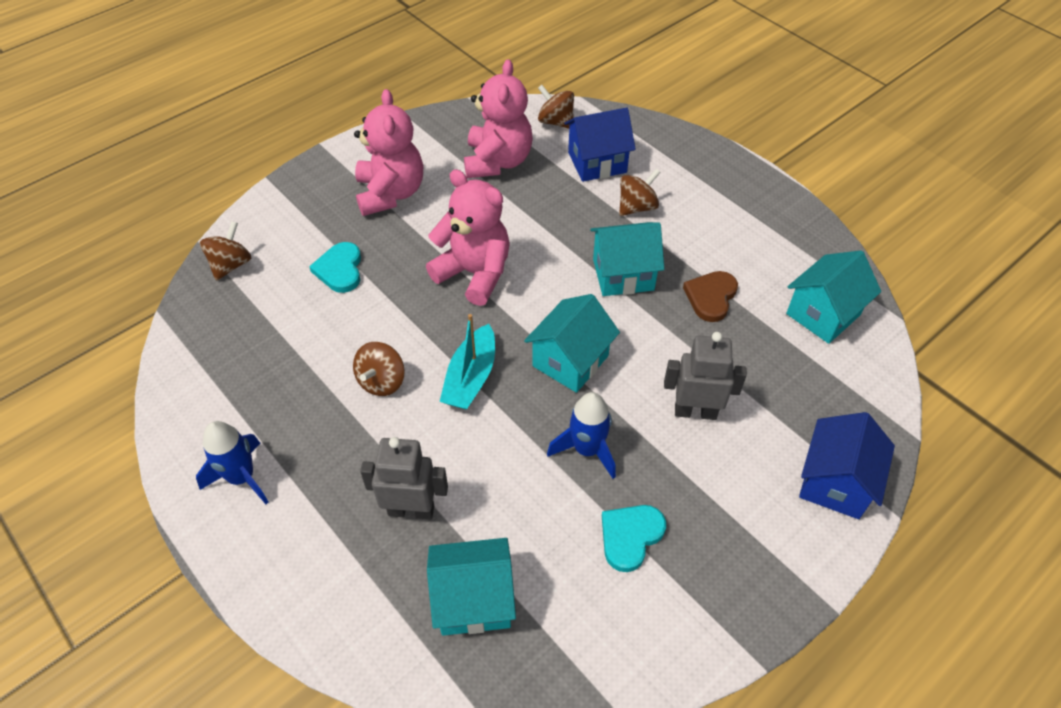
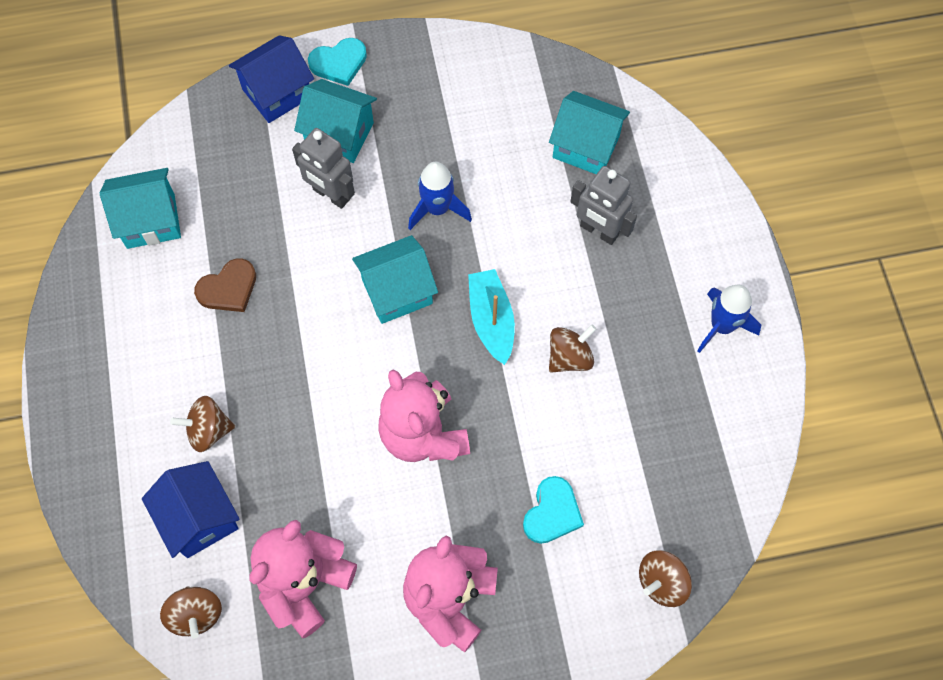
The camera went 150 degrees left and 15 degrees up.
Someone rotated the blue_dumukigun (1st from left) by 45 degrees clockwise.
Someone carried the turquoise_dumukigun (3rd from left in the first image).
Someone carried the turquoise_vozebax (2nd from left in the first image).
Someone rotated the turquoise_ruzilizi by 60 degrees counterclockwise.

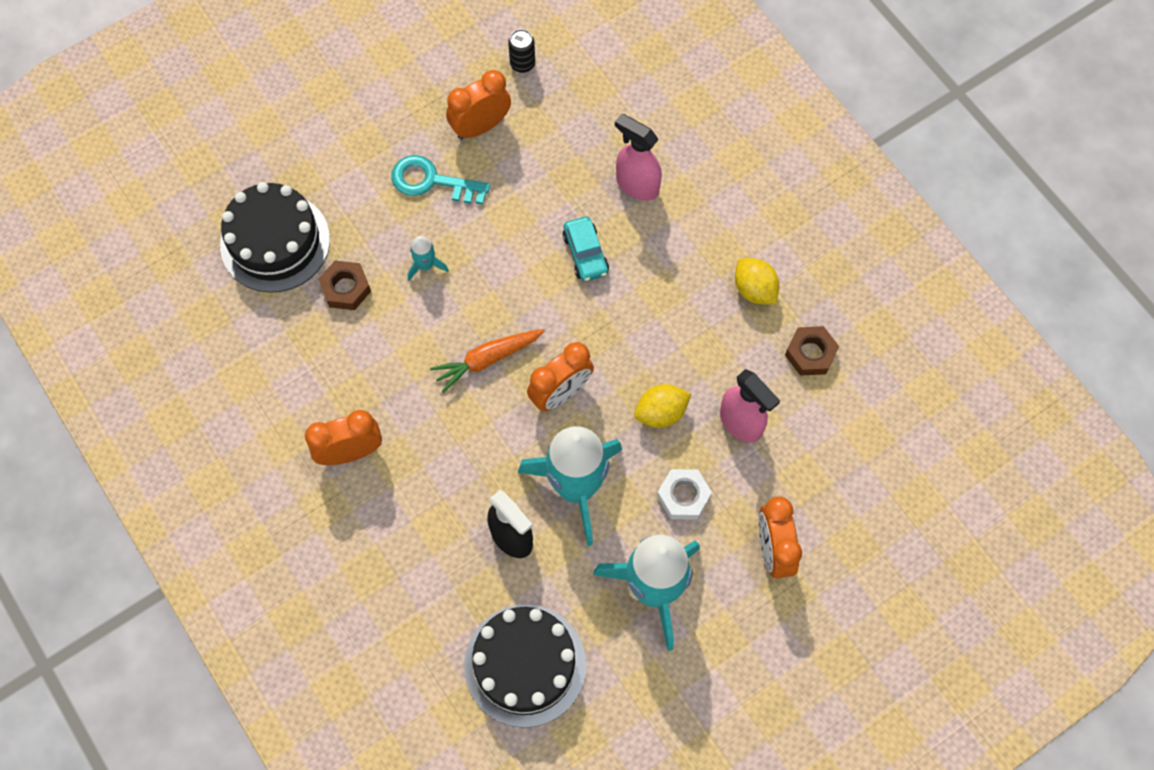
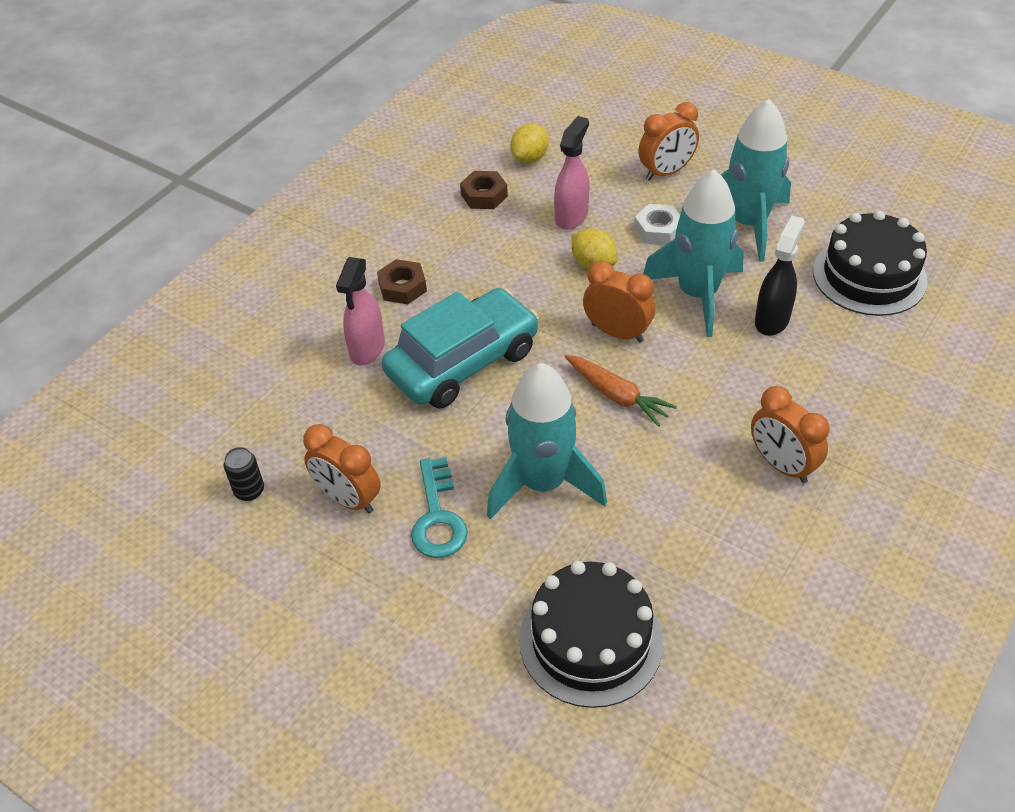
The camera went 110 degrees left and 20 degrees down.
Someone carried the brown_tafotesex (1st from left).
Someone scaled the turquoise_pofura by 2.18.
Someone scaled the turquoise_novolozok (1st from left) by 2.44.
Someone carried the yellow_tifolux (2nd from left in the first image).

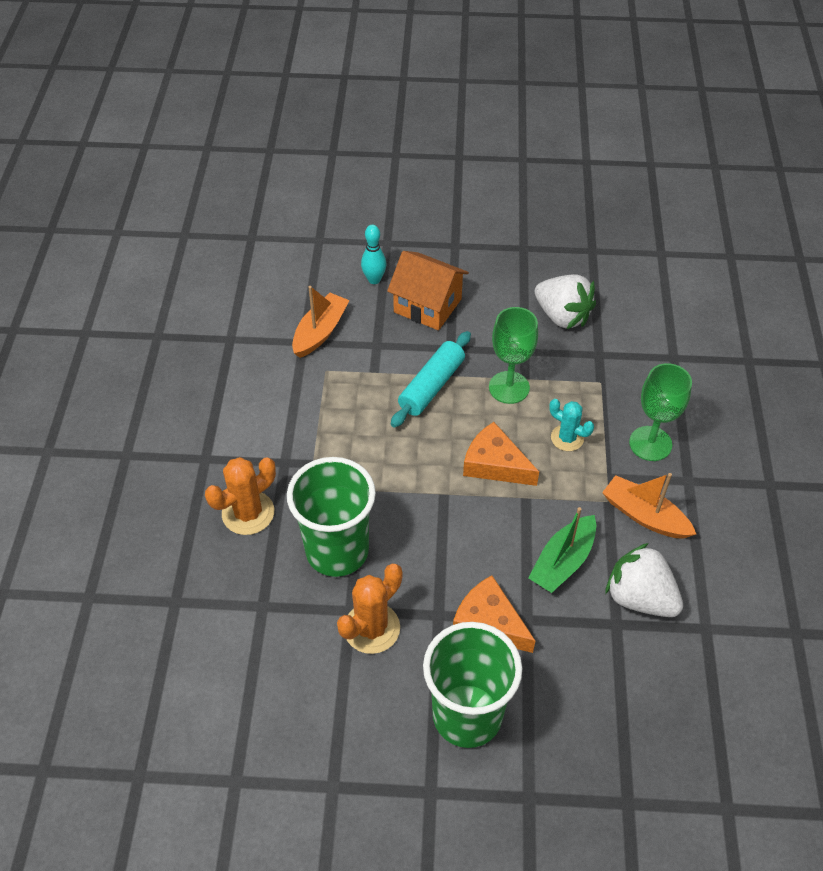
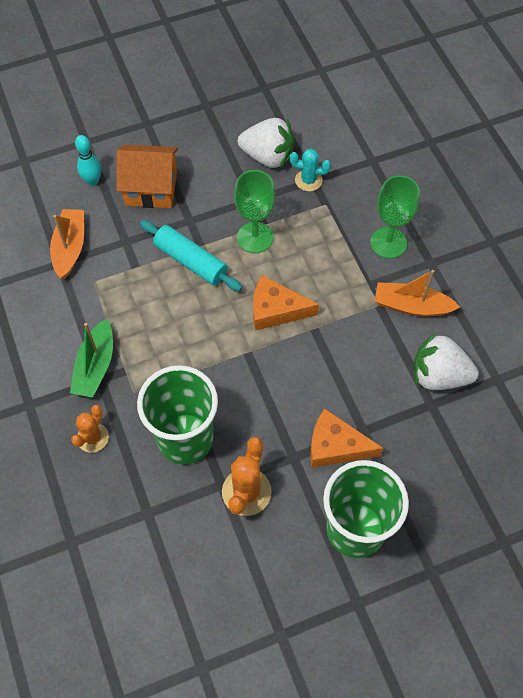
The camera went 25 degrees left and 10 degrees up.
Someone carried the green_ruzilizi.
Someone scaled the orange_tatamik (1st from left) by 0.66.
Someone rotated the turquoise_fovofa by 60 degrees counterclockwise.
Someone carried the turquoise_tatamik.

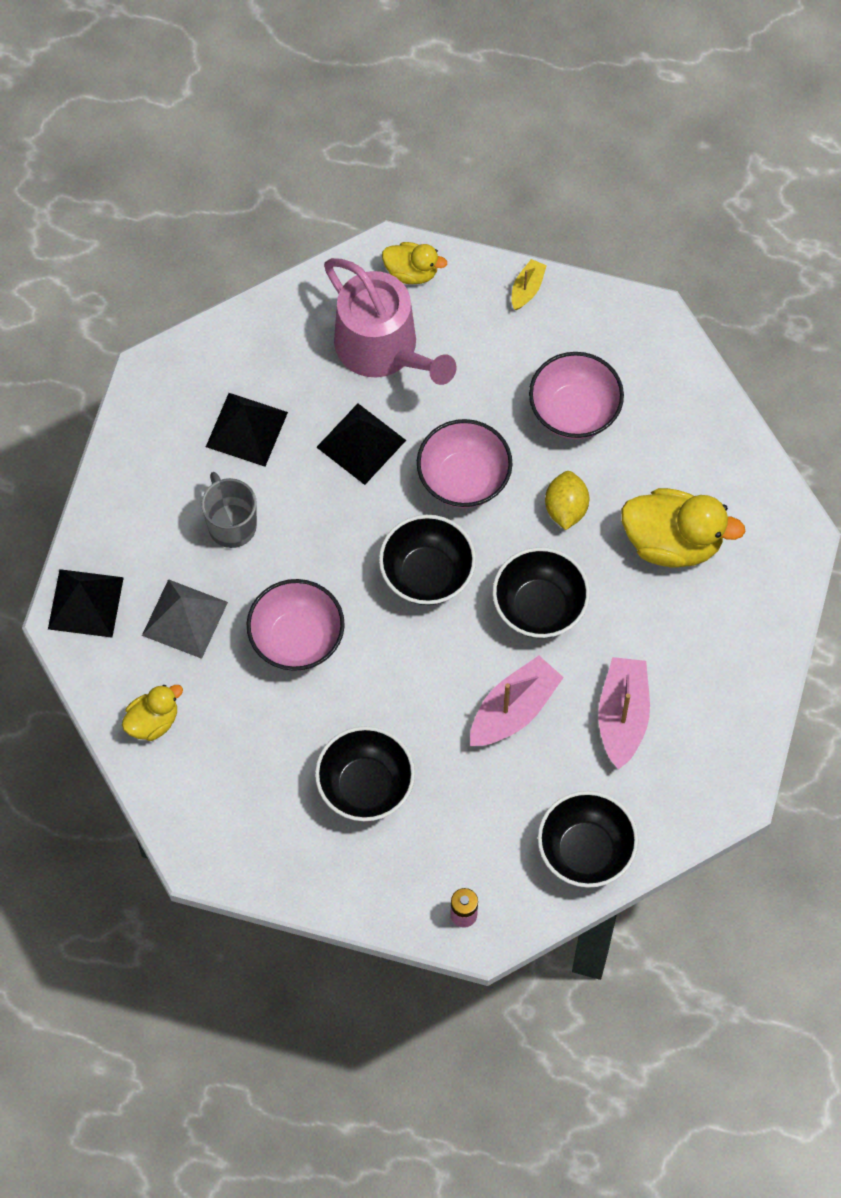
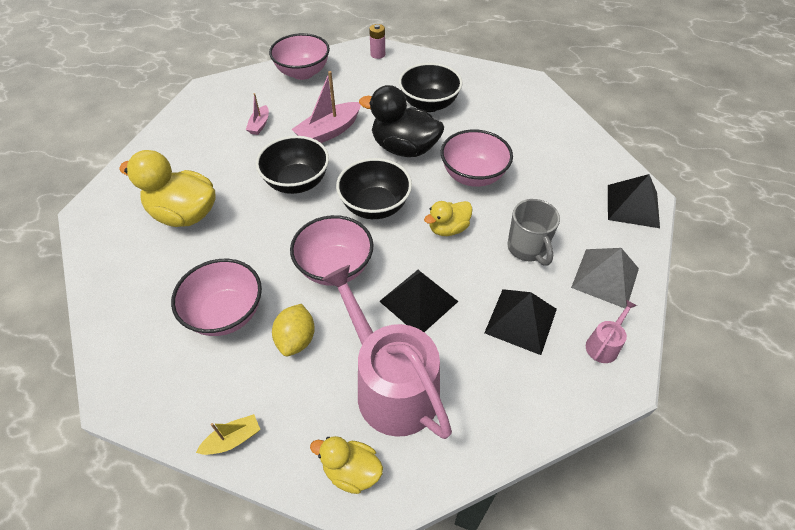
The camera went 175 degrees left and 15 degrees down.
Someone rotated the yellow_ruzilizi by 150 degrees counterclockwise.
Someone scaled the pink_ruzilizi (2nd from left in the first image) by 0.53.
Someone repainted the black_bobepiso (4th from left), which became the pink_bobepiso (2nd from left).
Someone carried the yellow_tifolux.
Someone put down the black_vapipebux.
Someone carried the yellow_vapipebux (1st from left in the first image).
Someone carried the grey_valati.
Someone put down the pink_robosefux (2nd from left).

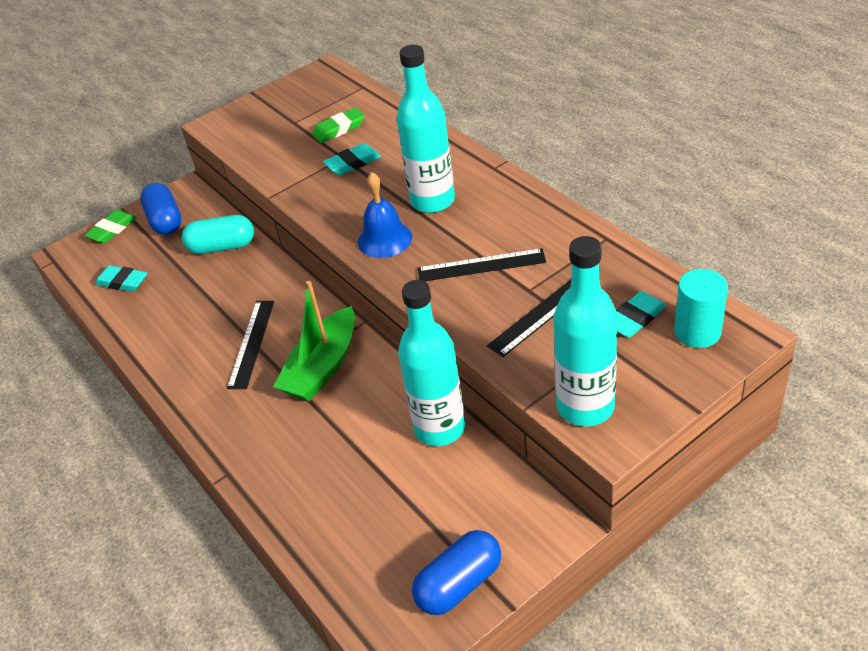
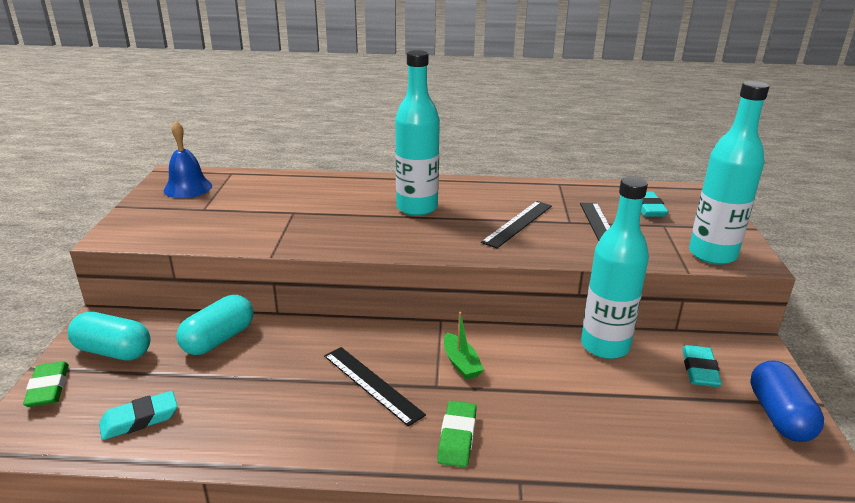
The camera went 55 degrees left and 15 degrees down.
Someone repainted the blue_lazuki (1st from left), which became the turquoise_lazuki (1st from left).
Someone carried the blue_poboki.
Someone carried the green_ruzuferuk (2nd from left).
Someone scaled the green_ruzilizi by 0.52.
Someone carried the turquoise_ruzuferuk (2nd from left in the first image).
Someone took away the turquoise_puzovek.

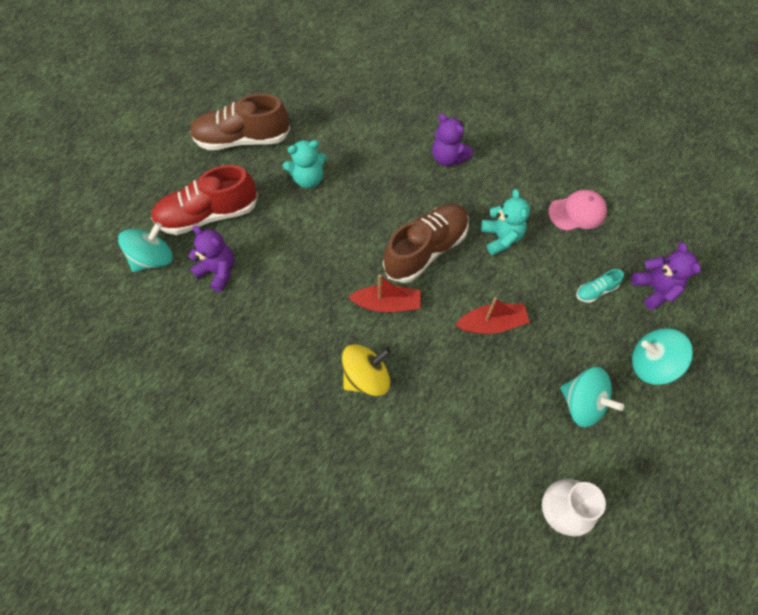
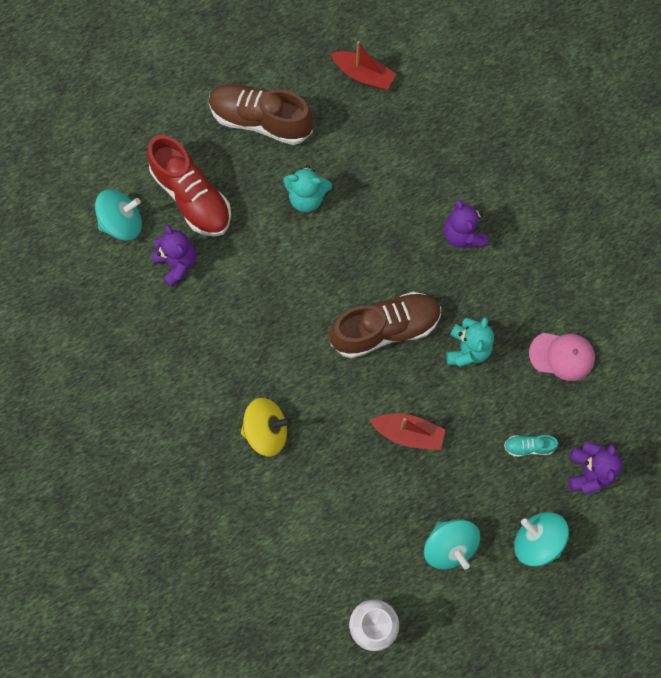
The camera went 25 degrees right and 10 degrees up.
Someone rotated the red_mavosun by 135 degrees counterclockwise.
Someone carried the red_ruzilizi (1st from left).

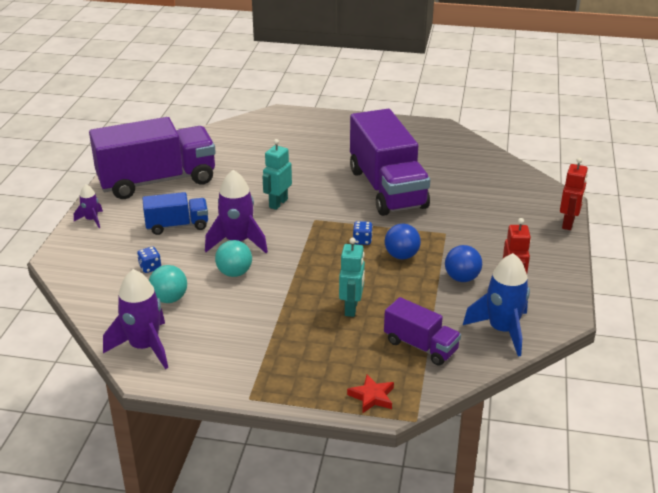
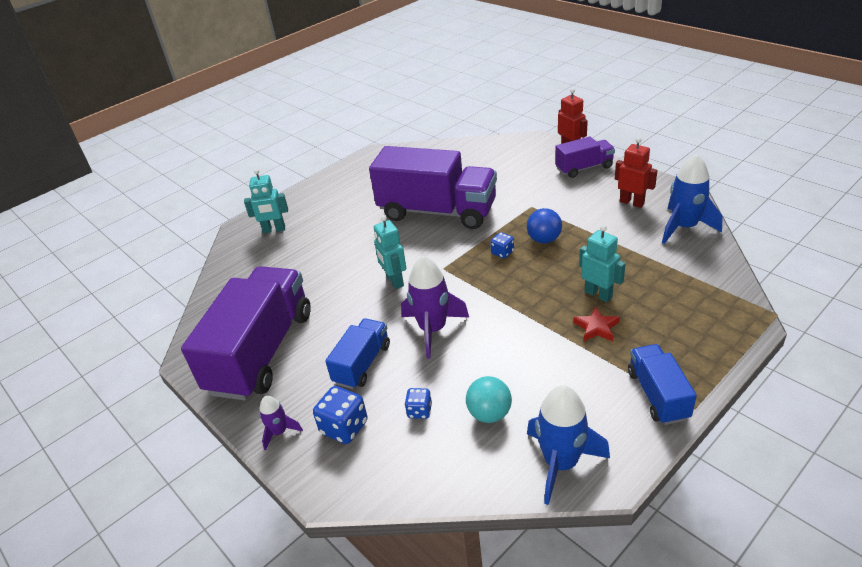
The camera went 50 degrees left and 5 degrees up.
Someone put down the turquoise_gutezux (1st from left).
Someone put down the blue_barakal (1st from left).
Someone repainted the purple_novolozok (2nd from left), which became the blue_novolozok (1st from left).
Someone carried the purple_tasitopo (3rd from left).
Someone carried the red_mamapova.
Someone put down the blue_tasitopo (2nd from left).
Someone took away the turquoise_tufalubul (2nd from left).
Someone took away the blue_tufalubul (2nd from left).

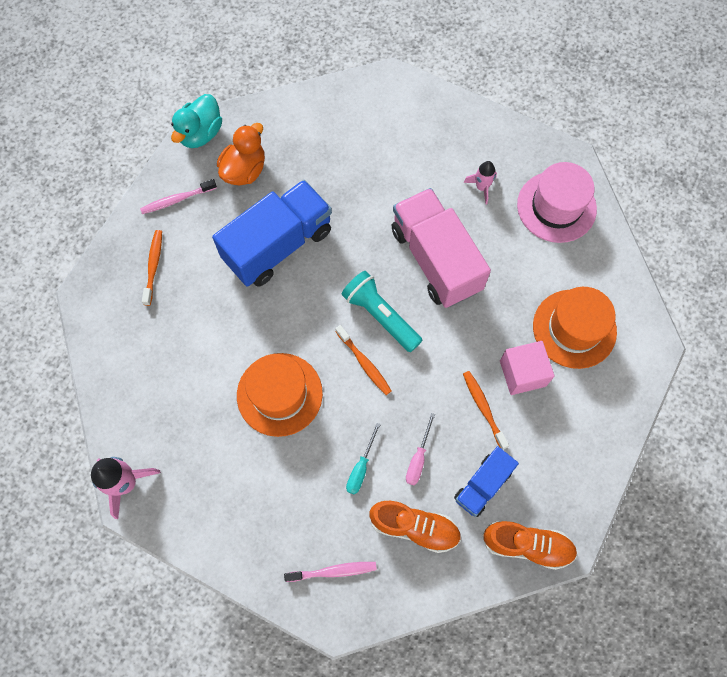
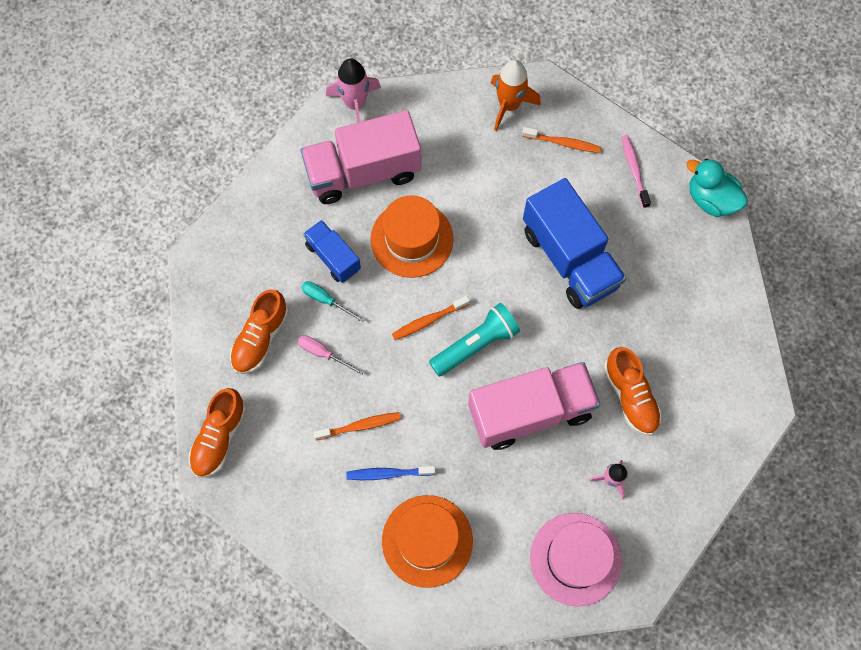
The camera went 100 degrees right and 0 degrees up.
Someone put down the pink_tasitopo (1st from left).
Someone carried the blue_tasitopo (2nd from left in the first image).
Someone swapped the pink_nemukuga for the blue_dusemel.
Someone put down the orange_novolozok.
Someone put down the orange_mavosun (3rd from left).
Someone took away the orange_vapipebux.
Someone took away the pink_dusemel (2nd from left).

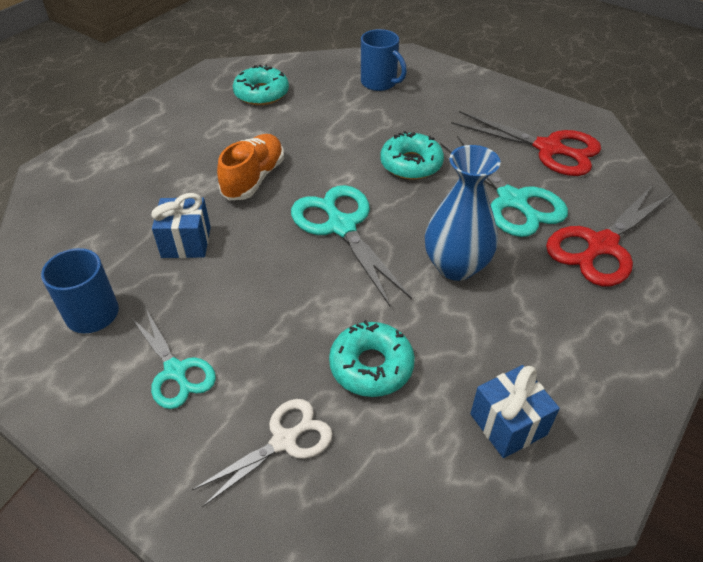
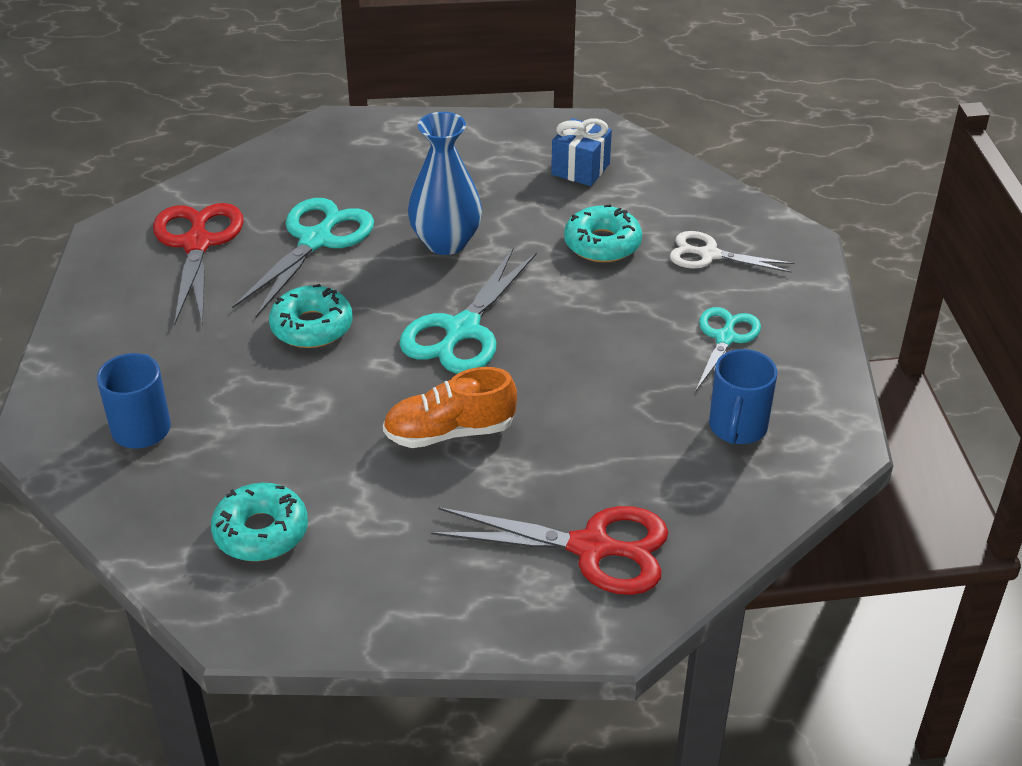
The camera went 125 degrees left and 5 degrees down.
Someone carried the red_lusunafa (2nd from left).
Someone took away the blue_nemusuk (1st from left).

